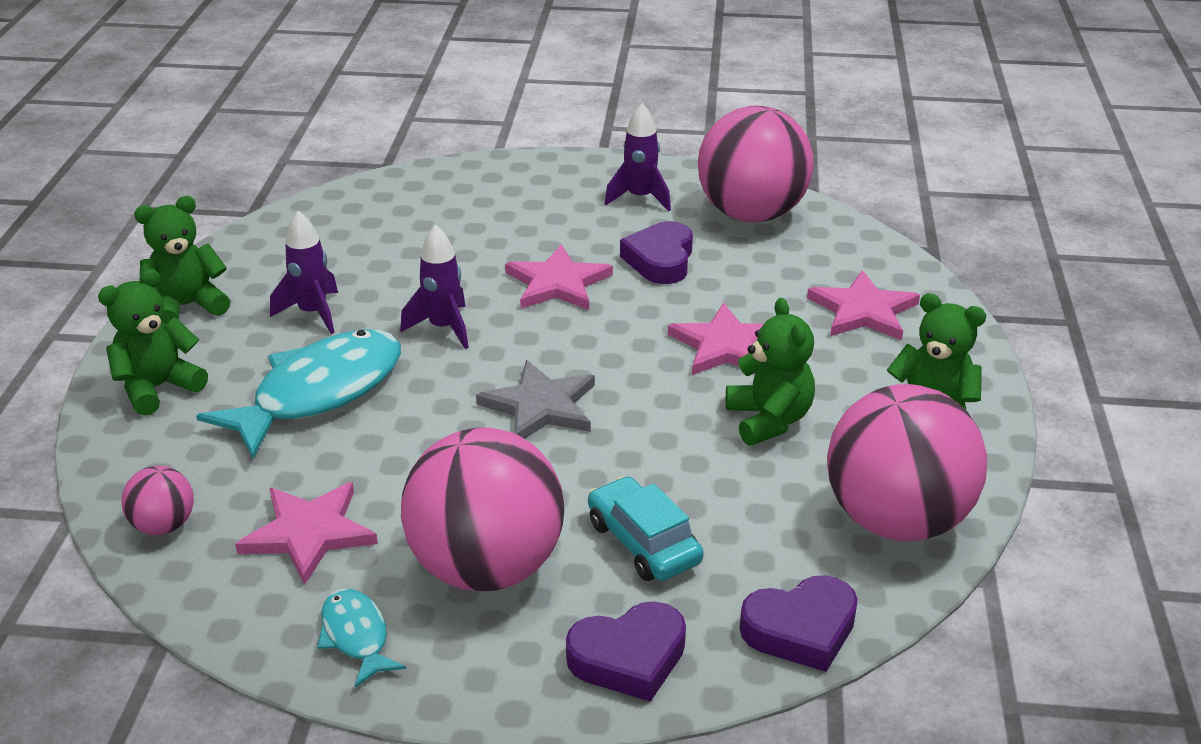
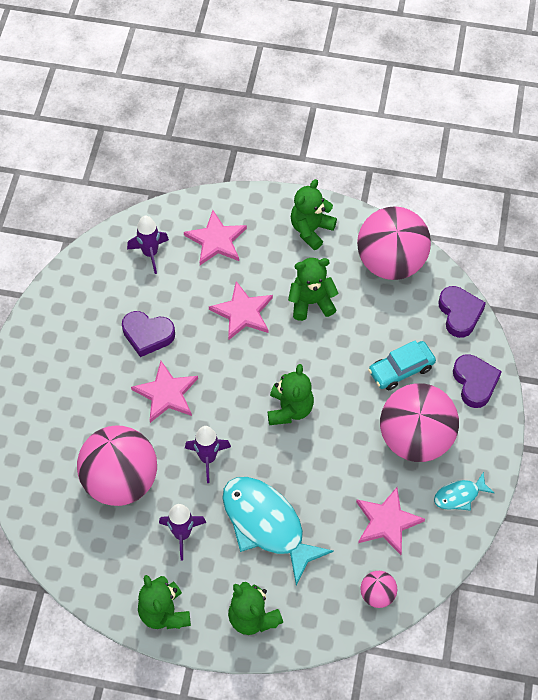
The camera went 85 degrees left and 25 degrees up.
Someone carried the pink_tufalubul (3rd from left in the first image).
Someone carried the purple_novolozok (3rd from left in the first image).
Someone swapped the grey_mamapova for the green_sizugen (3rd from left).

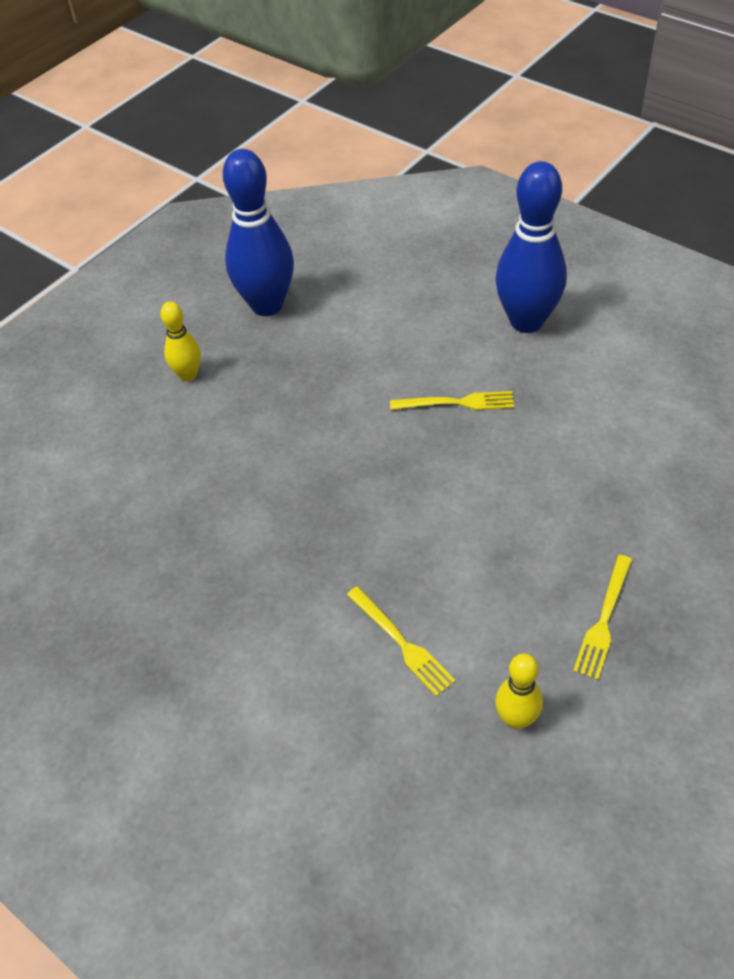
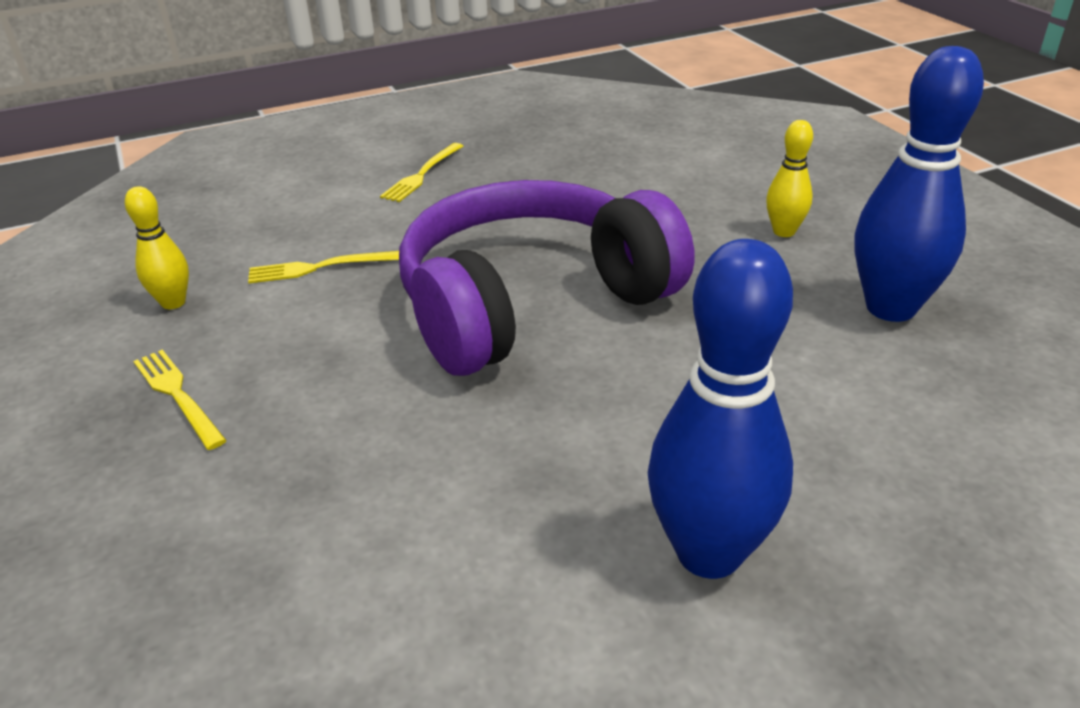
The camera went 115 degrees right and 15 degrees down.
Someone carried the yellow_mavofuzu (2nd from left in the first image).
Someone put down the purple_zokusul.

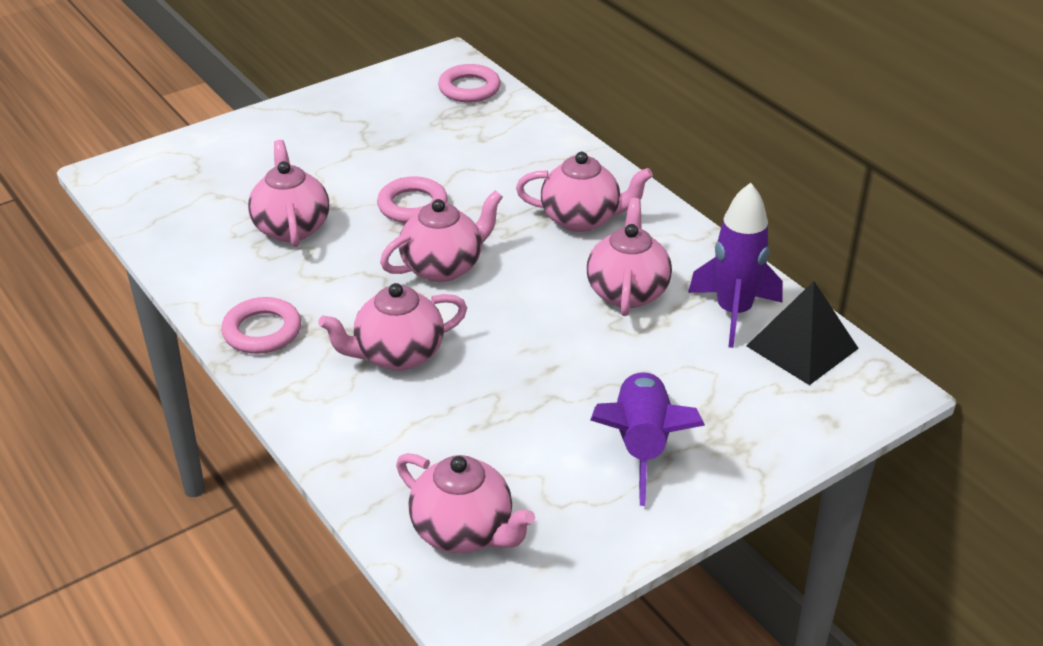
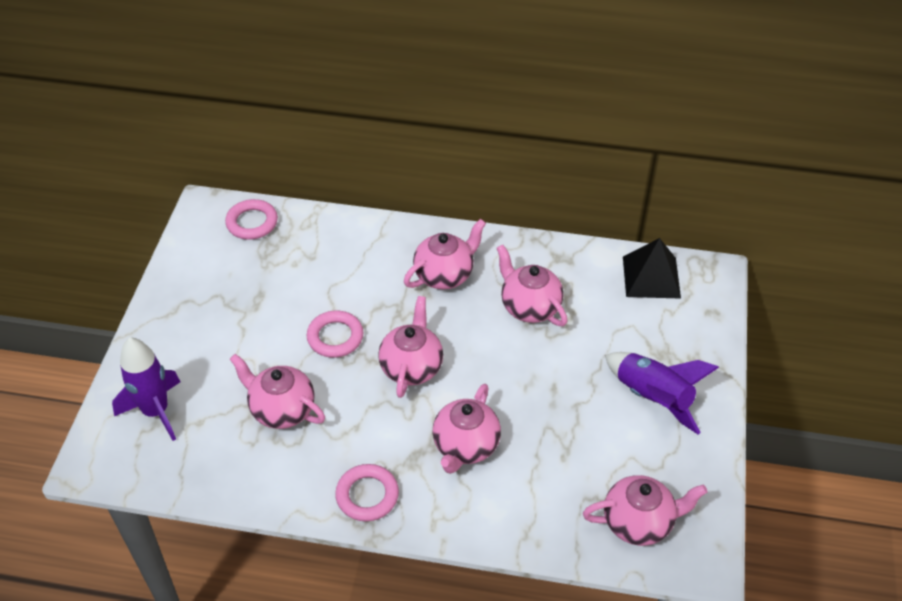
The camera went 45 degrees left and 10 degrees up.
Someone carried the purple_novolozok (2nd from left in the first image).

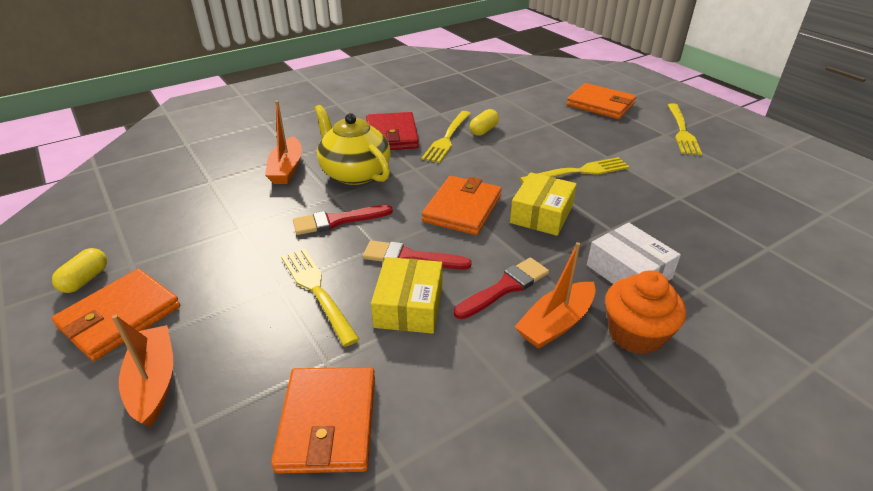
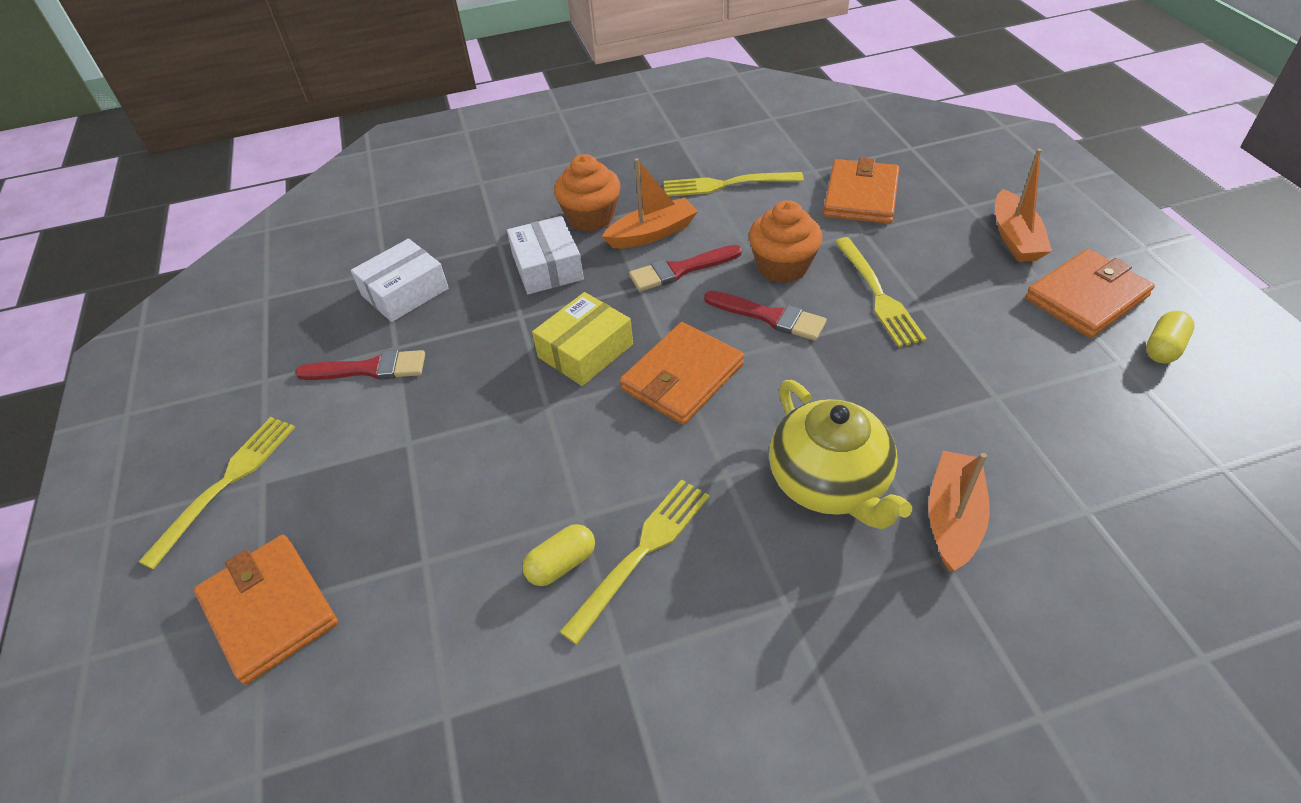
The camera went 160 degrees left and 10 degrees up.
Someone carried the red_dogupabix (1st from left).
Someone put down the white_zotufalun (1st from left).
Someone carried the yellow_mavofuzu (3rd from left).
Someone swapped the yellow_zotufalun (1st from left) for the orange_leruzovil (2nd from left).
Someone took away the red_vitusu.

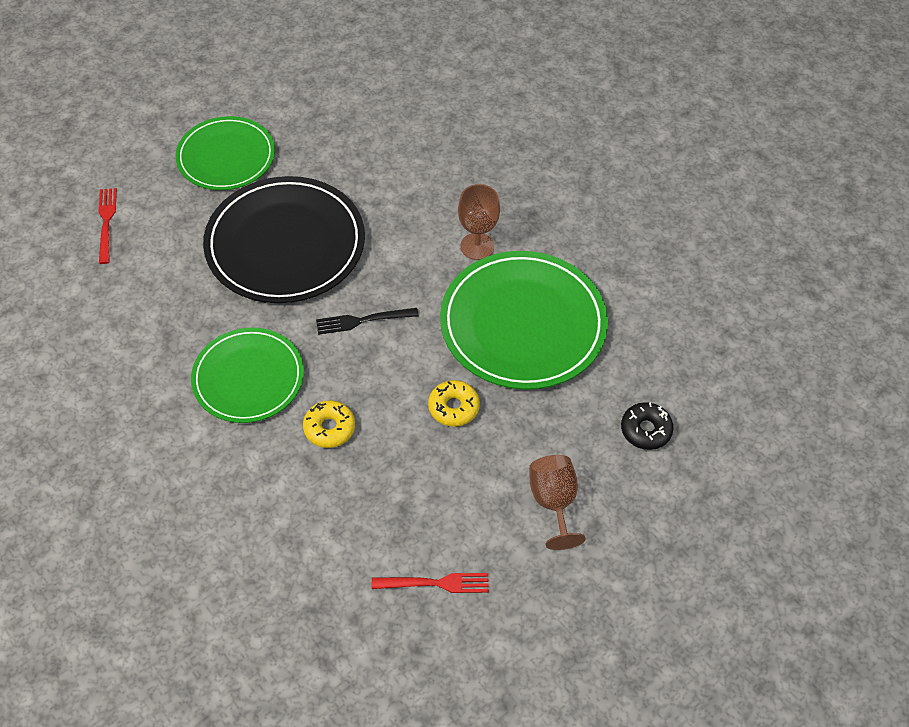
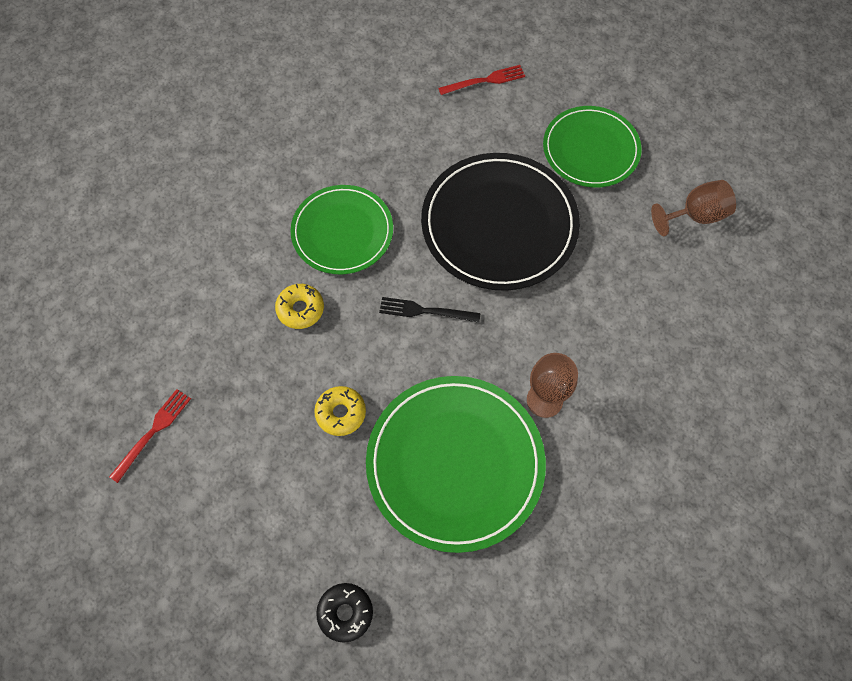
The camera went 80 degrees right and 10 degrees up.
Someone rotated the red_mavofuzu (2nd from left in the first image) by 135 degrees counterclockwise.
Someone rotated the black_mavofuzu by 60 degrees counterclockwise.
Someone carried the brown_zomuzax (2nd from left).

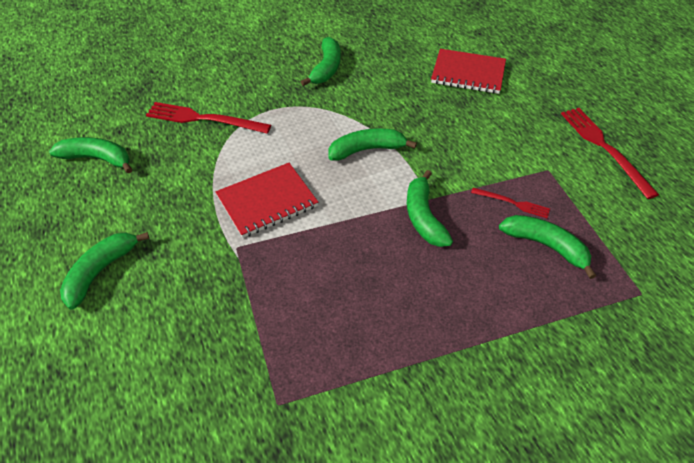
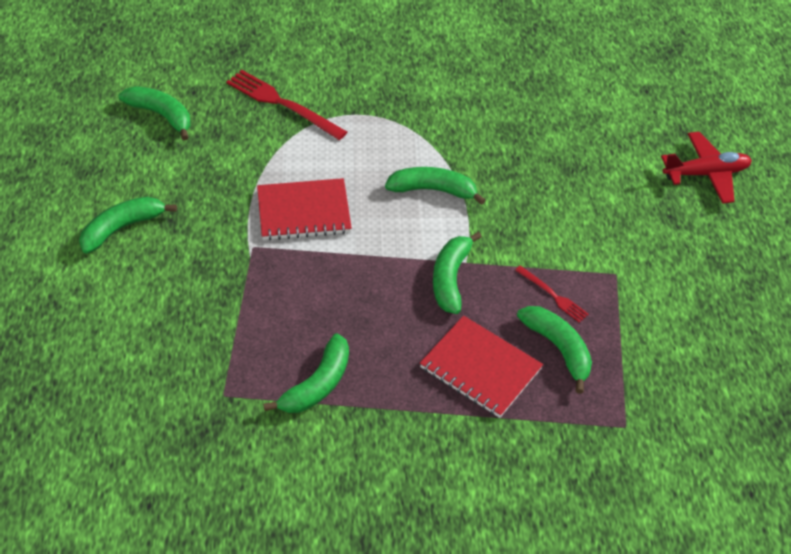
The camera went 20 degrees right and 0 degrees up.
Someone carried the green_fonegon (3rd from left).
Someone carried the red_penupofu (2nd from left).
Someone put down the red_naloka.
Someone took away the red_mavofuzu (3rd from left).

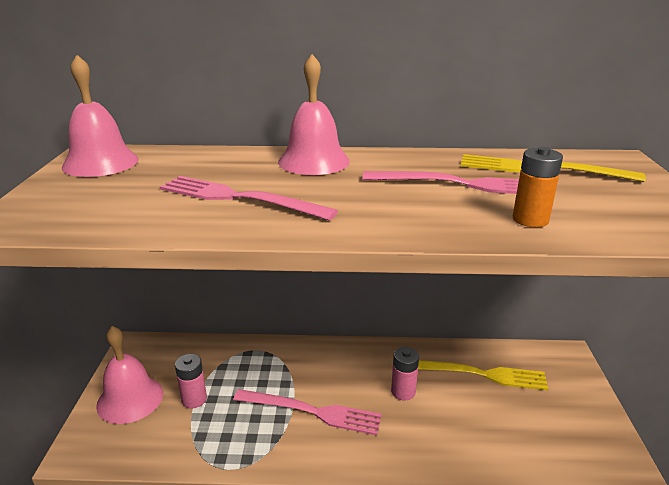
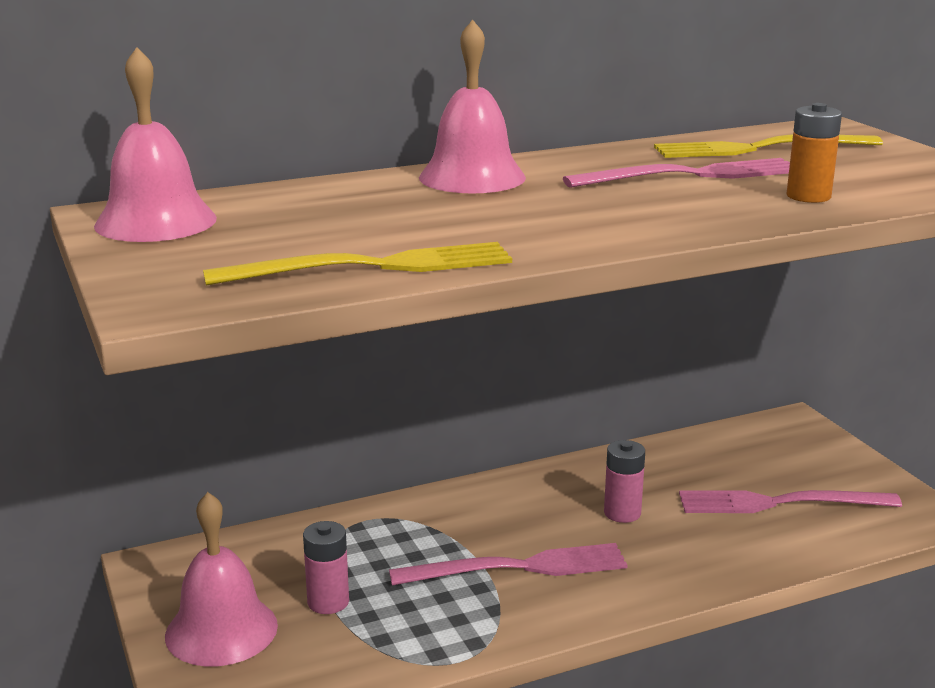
The camera went 25 degrees left and 5 degrees down.
Someone carried the yellow_mavofuzu (1st from left).
Someone carried the pink_mavofuzu (1st from left in the first image).

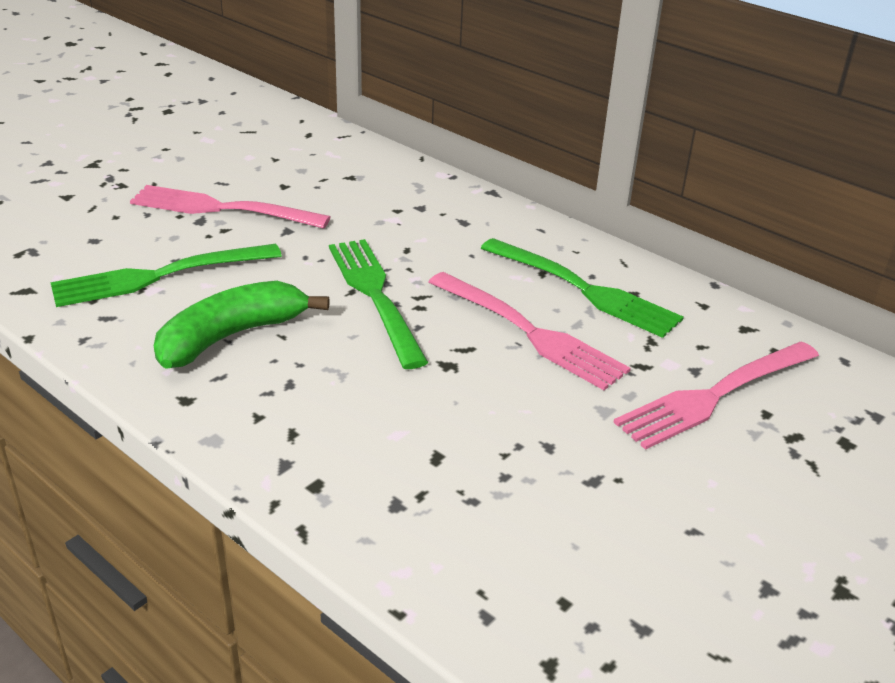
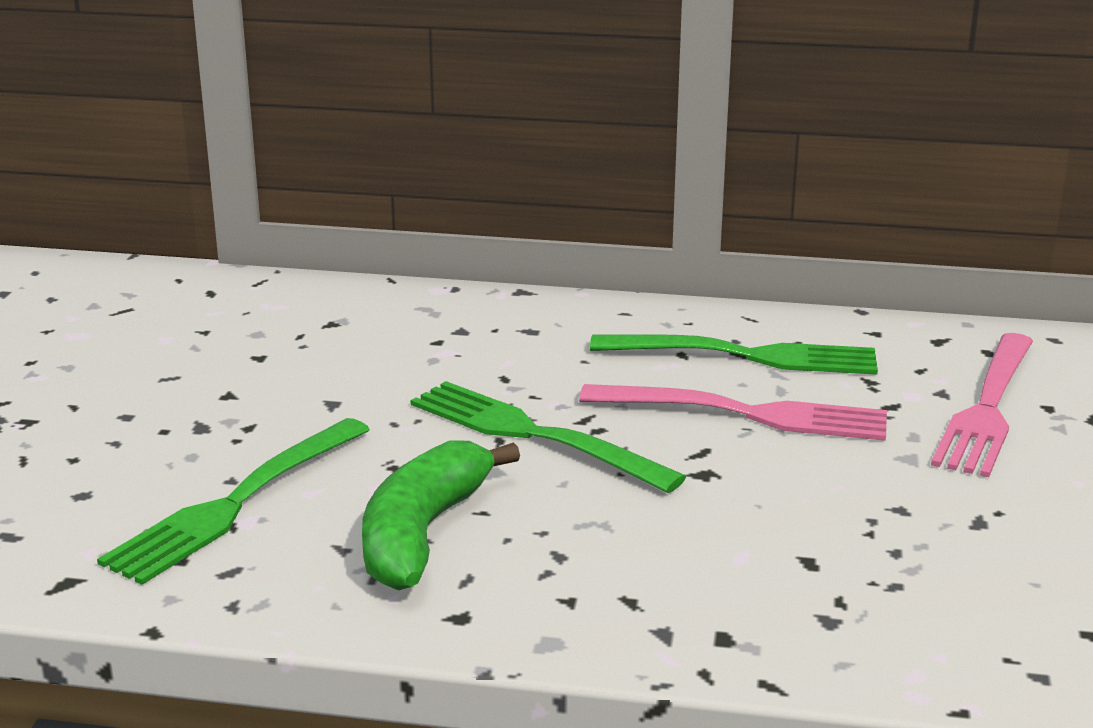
The camera went 30 degrees left and 10 degrees down.
Someone took away the pink_mavofuzu (1st from left).

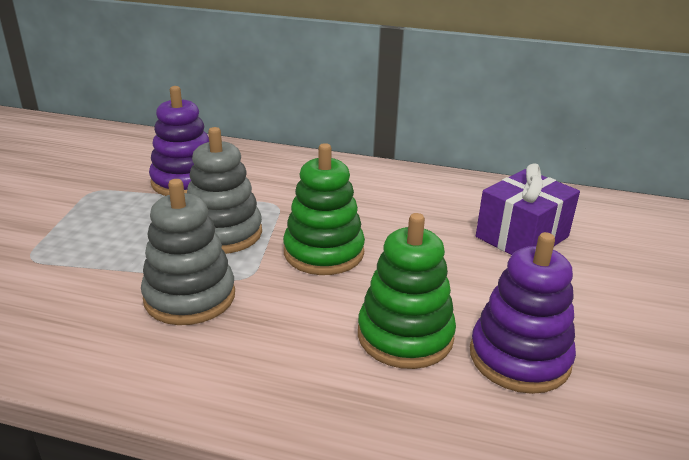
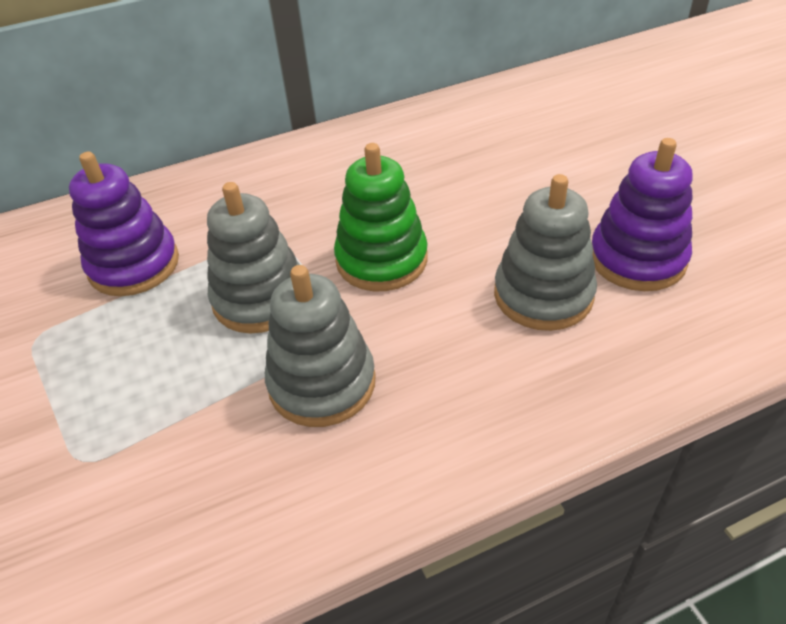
The camera went 35 degrees left and 15 degrees up.
Someone repainted the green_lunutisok (2nd from left), which became the grey_lunutisok (3rd from left).
Someone took away the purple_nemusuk.

